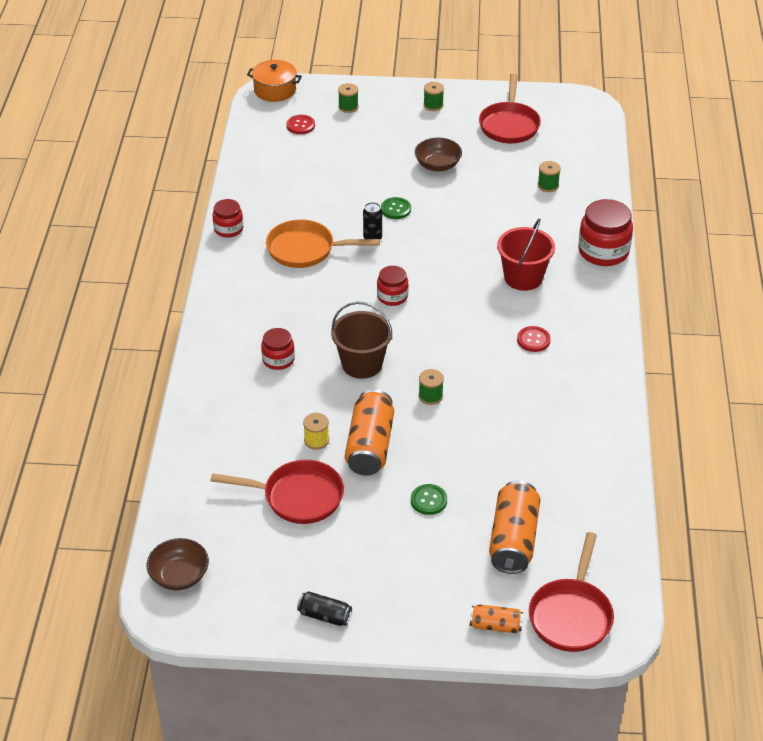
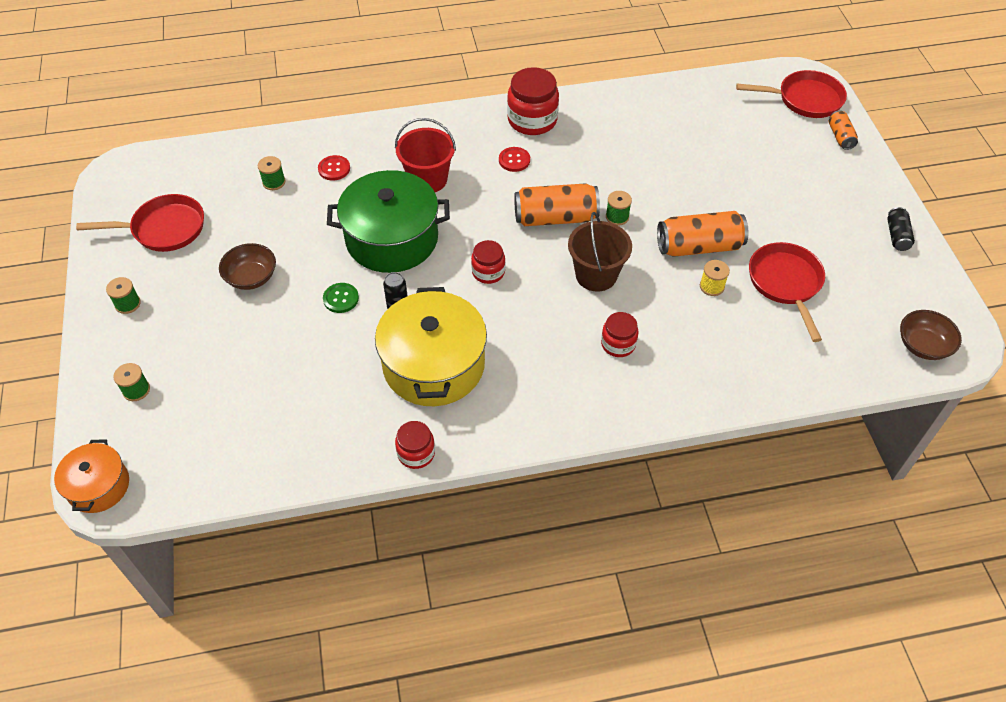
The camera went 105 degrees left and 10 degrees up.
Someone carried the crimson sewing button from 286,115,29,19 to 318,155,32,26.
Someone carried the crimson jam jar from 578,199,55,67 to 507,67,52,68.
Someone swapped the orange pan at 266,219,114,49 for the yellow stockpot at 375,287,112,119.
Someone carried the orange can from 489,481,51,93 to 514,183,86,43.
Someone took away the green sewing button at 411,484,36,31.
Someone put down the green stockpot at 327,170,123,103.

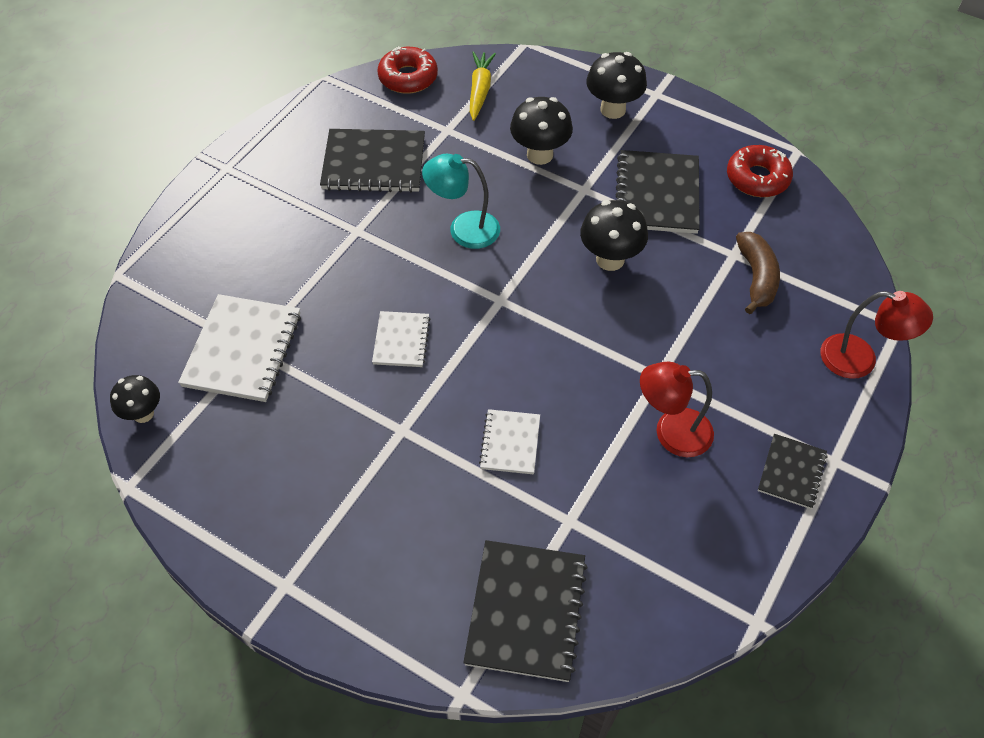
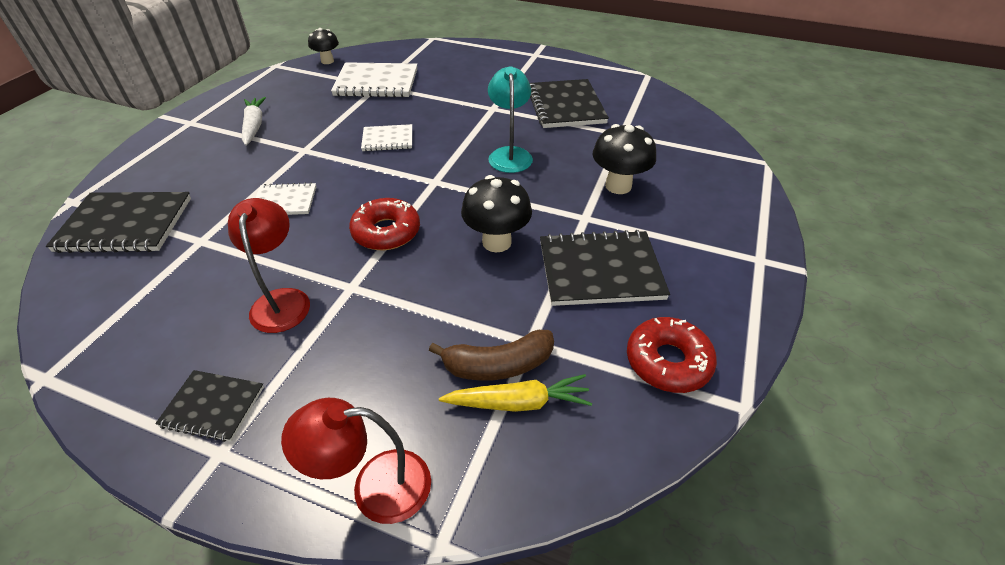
The camera went 80 degrees right and 10 degrees down.
Someone carried the crimson donut from 377,46,61,48 to 349,198,71,52.
Someone carried the yellow root vegetable from 470,51,26,70 to 439,374,153,38.
Someone took away the jet-black toadstool at 586,52,61,67.
Someone rotated the crimson desk lamp at 820,291,113,88 by 75 degrees clockwise.
Someone put down the white root vegetable at 242,97,24,49.

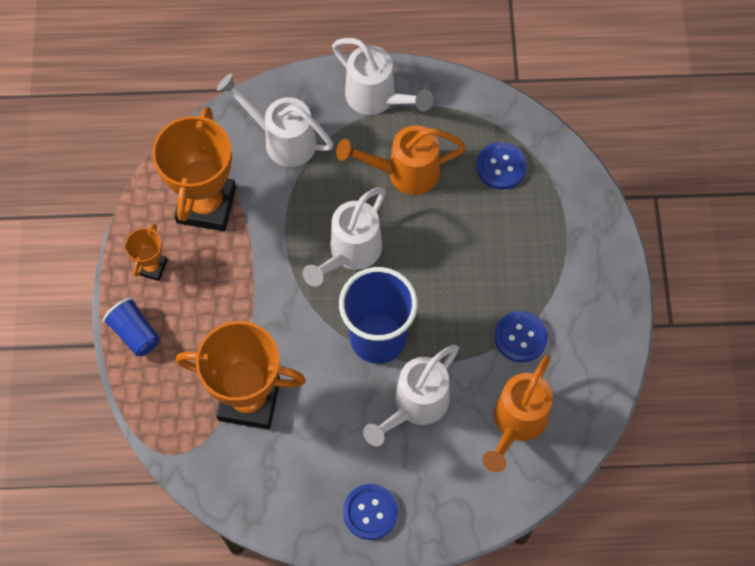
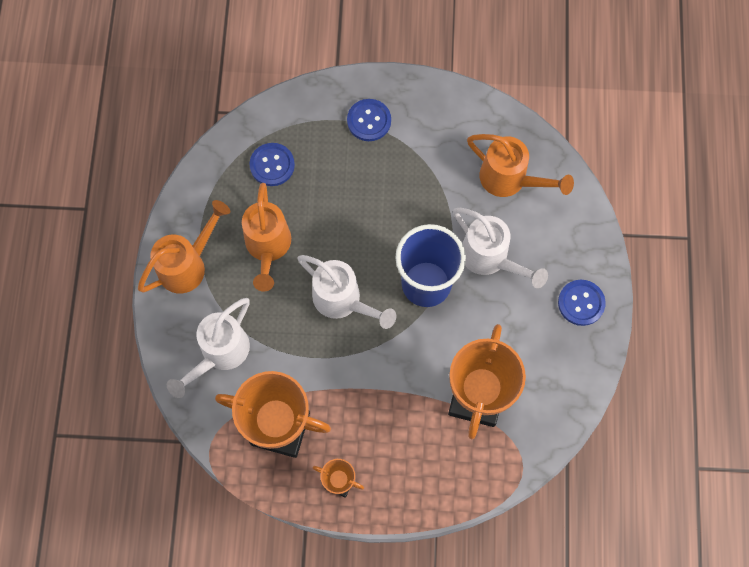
The camera went 85 degrees left and 5 degrees up.
Someone repainted the white watering can at 332,38,101,77, which became the orange watering can at 138,200,92,94.
Someone took away the royal blue tumbler at 103,297,57,60.
Someone carried the royal blue sewing button from 495,311,53,51 to 347,99,44,42.

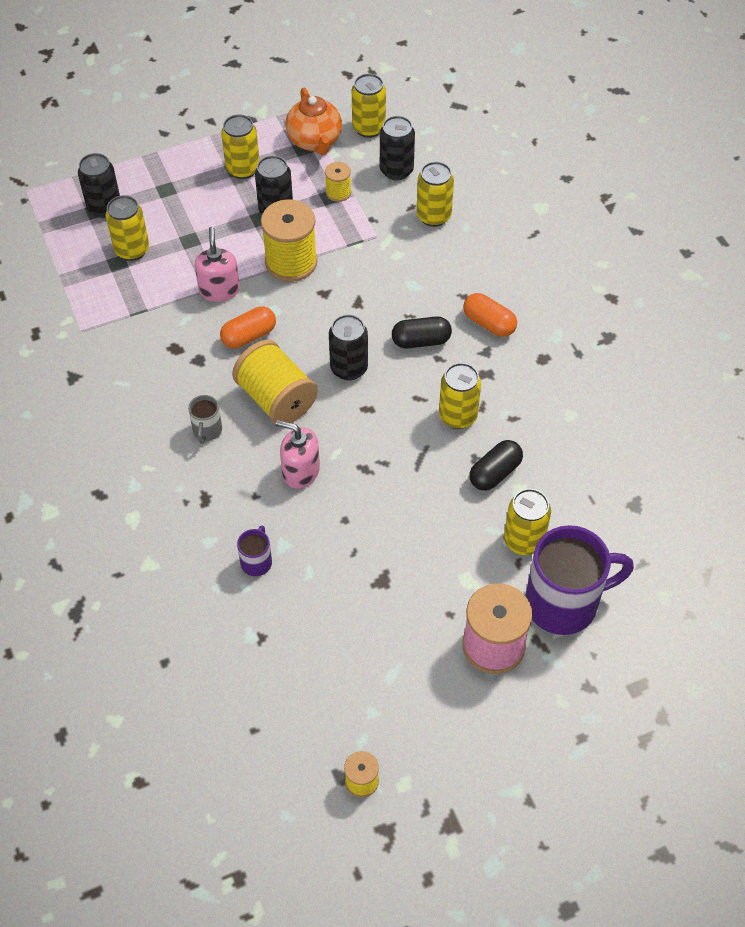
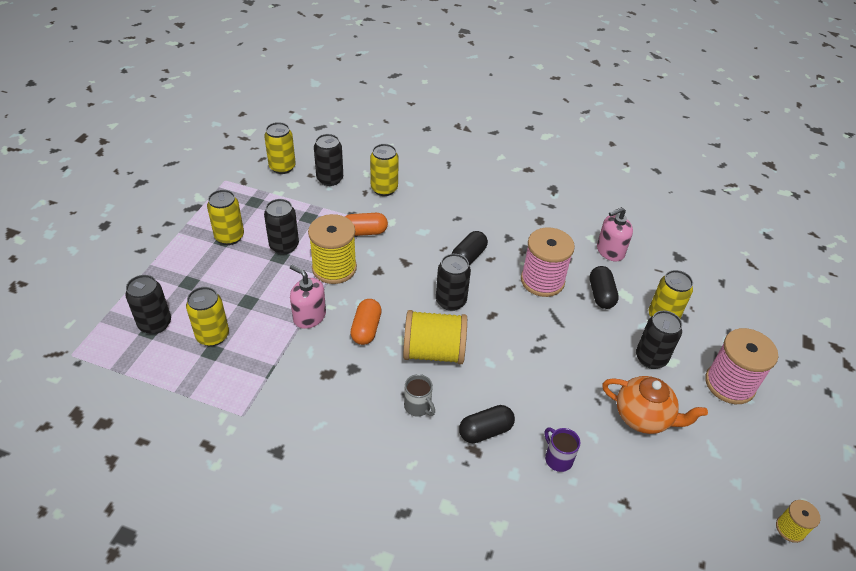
The camera went 50 degrees left and 10 degrees down.
Someone carried the orange china teapot from 285,88,57,67 to 602,376,106,58.
Someone took away the yellow spool at 325,162,26,40.
Someone carried the orange capsule from 463,293,54,44 to 345,213,43,23.
Someone swapped the yellow can at 439,363,42,66 for the rose-pink spool at 521,227,54,70.
Someone carried the rose-pink soap pump from 276,420,44,69 to 597,207,36,54.
Someone took away the royal purple coffee mug at 525,525,109,110.
Someone put down the jet-black can at 636,311,46,58.
Someone put down the jet-black capsule at 459,405,56,38.

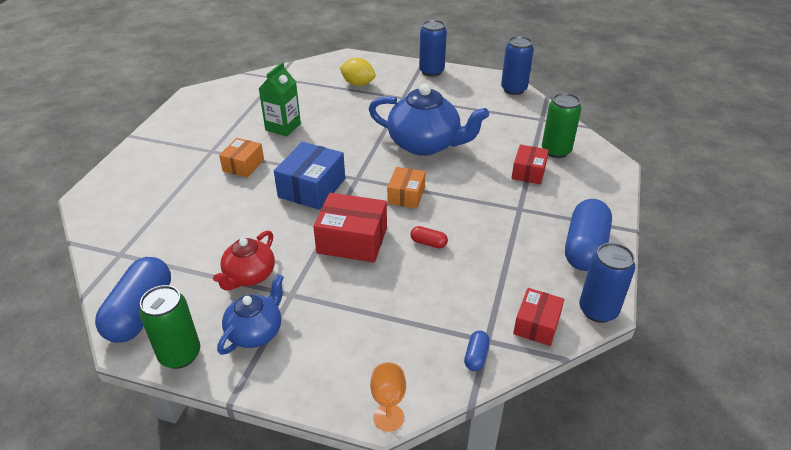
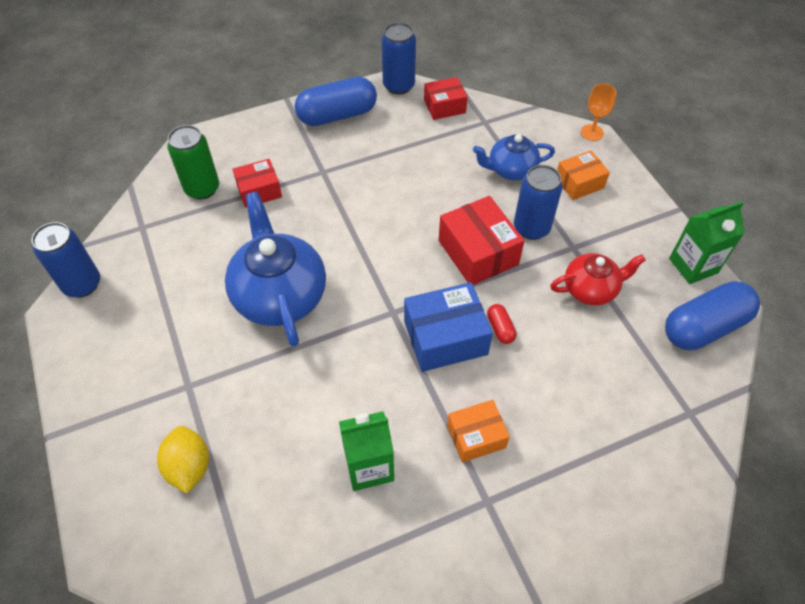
The camera went 130 degrees left and 15 degrees up.
Someone carried the royal blue can from 419,20,28,57 to 514,165,49,75.
Someone carried the orange box from 387,167,39,42 to 557,151,53,49.
Someone carried the crimson capsule from 410,226,38,23 to 487,304,29,40.
Someone carried the royal blue china teapot from 217,274,67,81 to 473,134,82,46.
Someone swapped the green can at 139,285,61,84 for the green juice carton at 669,201,76,83.
Someone took away the royal blue capsule at 464,330,26,41.

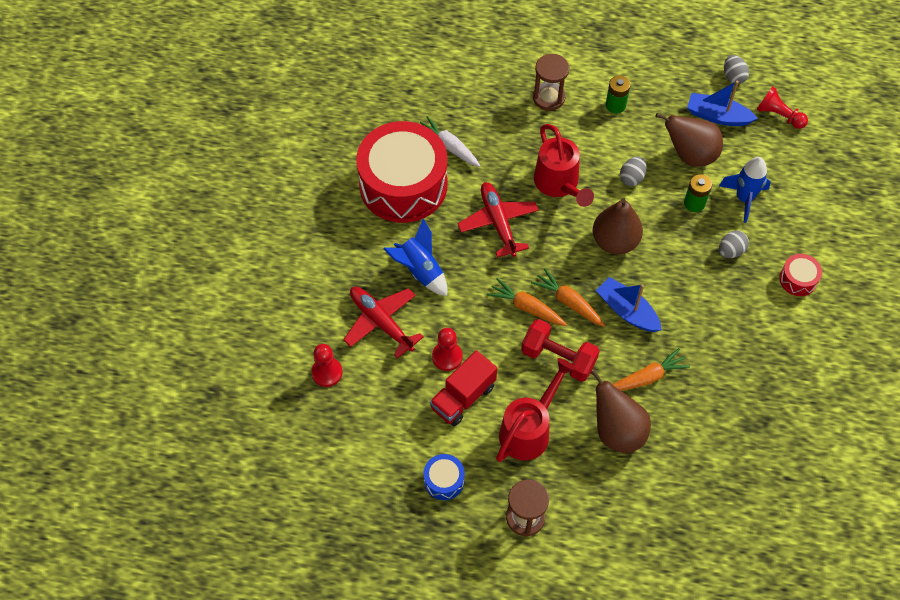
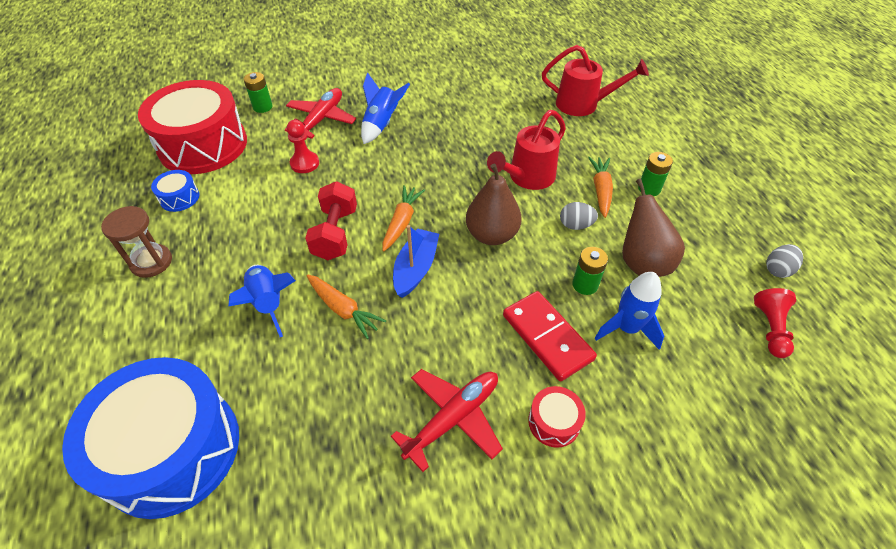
The camera went 65 degrees right and 10 degrees down.
Someone took away the brown hourglass at 533,54,36,57.
Someone took away the royal blue boat at 687,81,71,45.
Someone took away the white root vegetable at 420,116,60,51.
Someone carried the crimson snare drum from 356,121,91,102 to 138,80,109,94.
Someone carried the crimson aeroplane from 458,182,81,76 to 391,369,112,103.
Someone swapped the grey egg shape at 719,231,30,27 for the crimson domino tile at 503,291,94,90.
Someone carried the orange root vegetable from 487,278,80,48 to 588,157,25,61.
Someone swapped the crimson pawn at 311,344,32,43 for the green battery at 243,72,30,41.
Someone took away the crimson lorry at 430,350,67,76.
Someone carried the crimson watering can from 496,358,79,104 to 542,45,107,71.
Someone swapped the brown pear fruit at 590,369,61,84 for the royal blue spaceship at 228,265,68,72.
Someone put down the royal blue snare drum at 62,357,177,162.

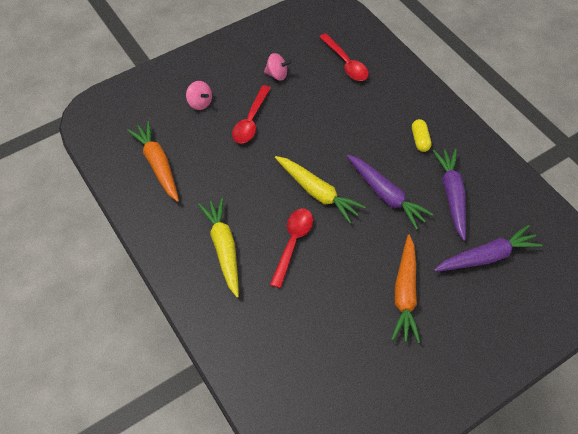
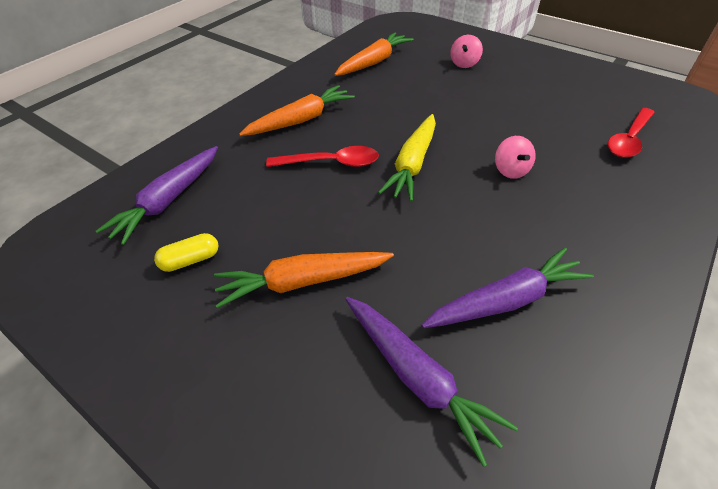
The camera went 70 degrees right and 10 degrees down.
Someone carried the rose-pink whirligig from 264,53,28,28 to 495,136,41,43.
Someone took away the crimson teaspoon at 232,85,39,59.
Someone carried the yellow capsule from 412,119,20,33 to 154,233,65,39.
Someone carried the royal purple root vegetable from 347,155,87,74 to 96,146,122,99.
Someone repainted the yellow root vegetable at 198,198,41,100, which became the orange root vegetable at 239,85,116,51.

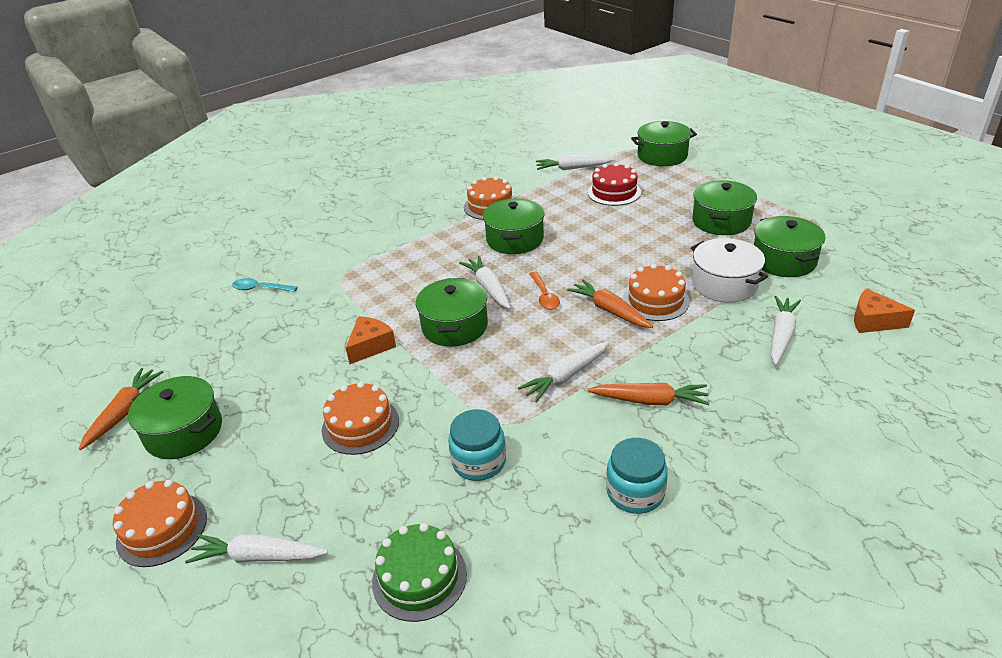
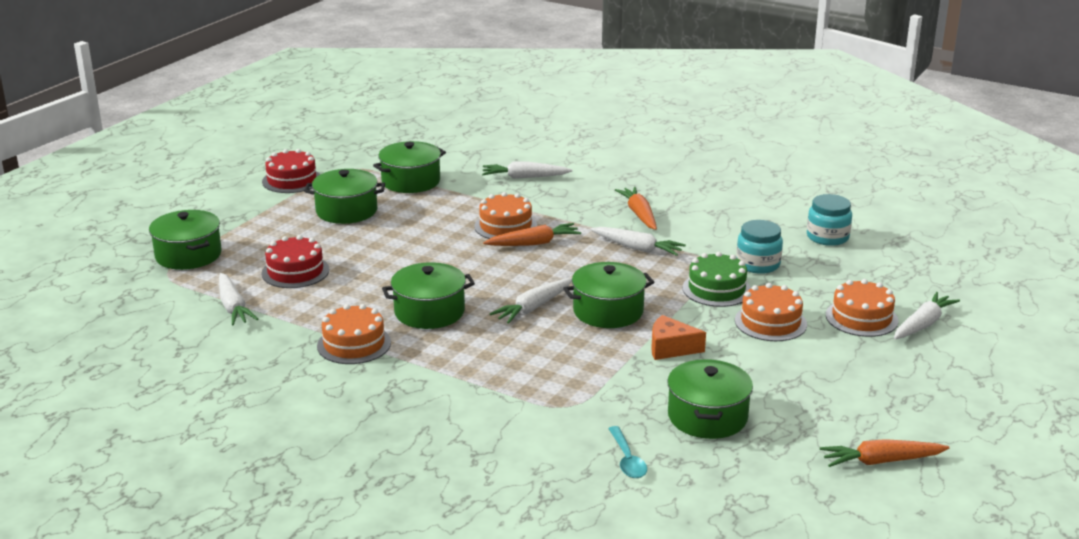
The camera went 115 degrees left and 10 degrees down.
Someone took away the white stockpot at 691,238,77,65.
Someone took away the orange teaspoon at 529,271,31,39.
Someone rotated the orange root vegetable at 567,279,86,49 by 135 degrees counterclockwise.
Someone took away the orange piece of cheese at 854,289,61,44.
Someone carried the green stockpot from 128,376,94,83 to 667,359,86,80.
Someone carried the aqua jam jar from 606,438,62,76 to 807,194,45,52.
Someone carried the orange layer cake from 113,480,94,87 to 826,279,72,58.
Someone carried the green layer cake from 372,523,95,99 to 683,252,68,55.
Someone rotated the white root vegetable at 185,534,143,30 by 120 degrees counterclockwise.
Someone put down the crimson layer cake at 262,149,58,44.

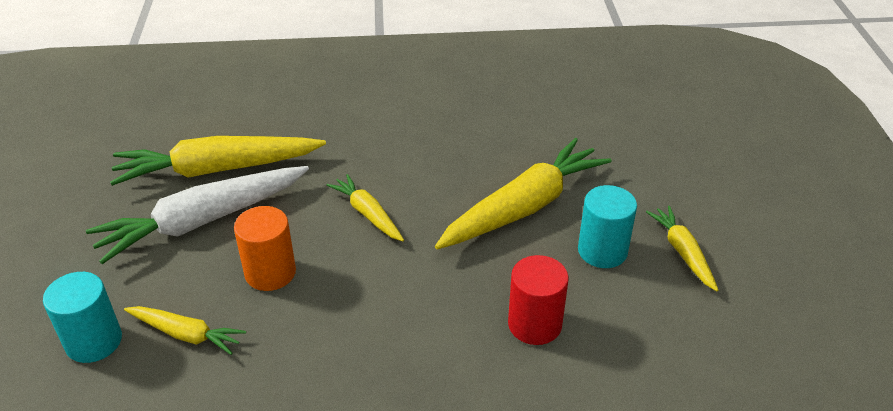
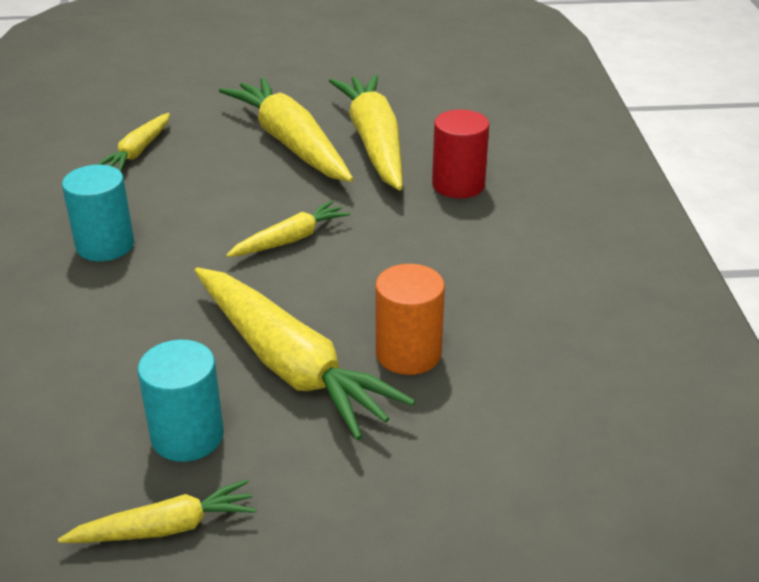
The camera went 90 degrees right and 5 degrees down.
Someone repainted the white root vegetable at 86,166,223,98, which became the yellow root vegetable at 219,77,134,105.
Someone carried the orange cylinder from 234,206,62,85 to 376,264,69,111.
Someone carried the crimson cylinder from 508,255,61,90 to 432,110,57,88.
Someone carried the aqua cylinder from 43,272,79,91 to 62,165,72,96.

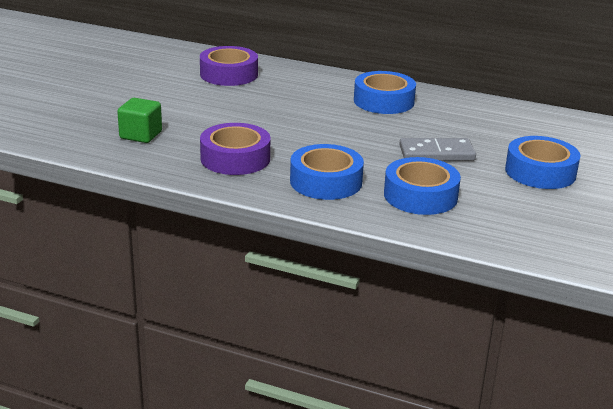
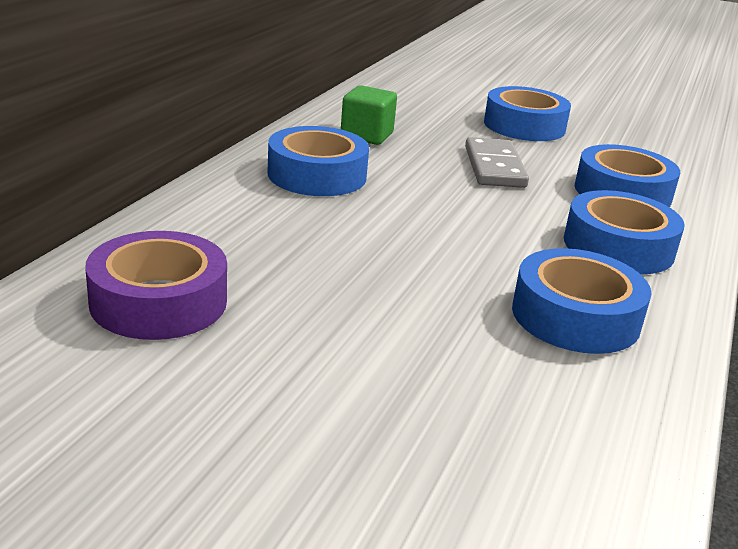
The camera went 90 degrees left and 0 degrees up.
Someone carried the green solid cube from 117,98,45,45 to 341,85,56,60.
Someone repainted the royal purple roll of tape at 200,123,70,52, which became the royal blue roll of tape at 512,248,140,106.

